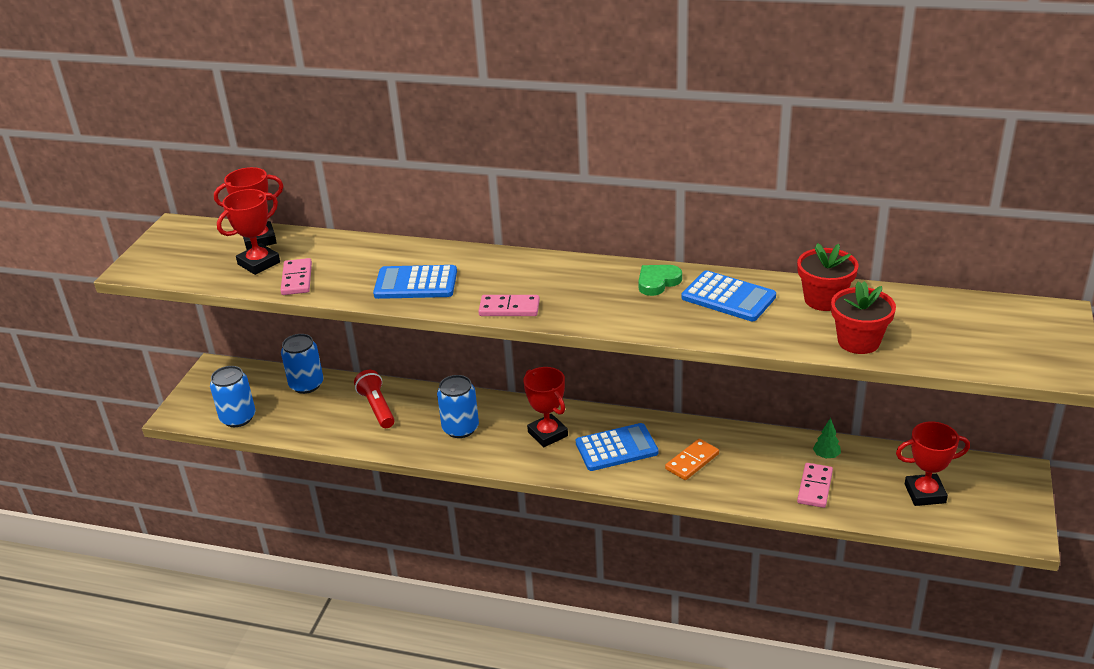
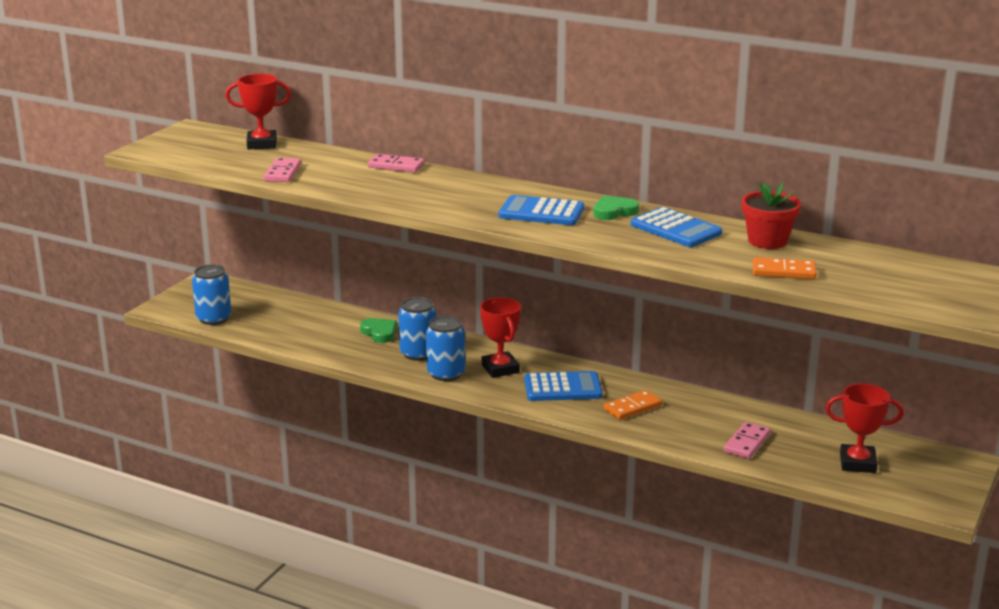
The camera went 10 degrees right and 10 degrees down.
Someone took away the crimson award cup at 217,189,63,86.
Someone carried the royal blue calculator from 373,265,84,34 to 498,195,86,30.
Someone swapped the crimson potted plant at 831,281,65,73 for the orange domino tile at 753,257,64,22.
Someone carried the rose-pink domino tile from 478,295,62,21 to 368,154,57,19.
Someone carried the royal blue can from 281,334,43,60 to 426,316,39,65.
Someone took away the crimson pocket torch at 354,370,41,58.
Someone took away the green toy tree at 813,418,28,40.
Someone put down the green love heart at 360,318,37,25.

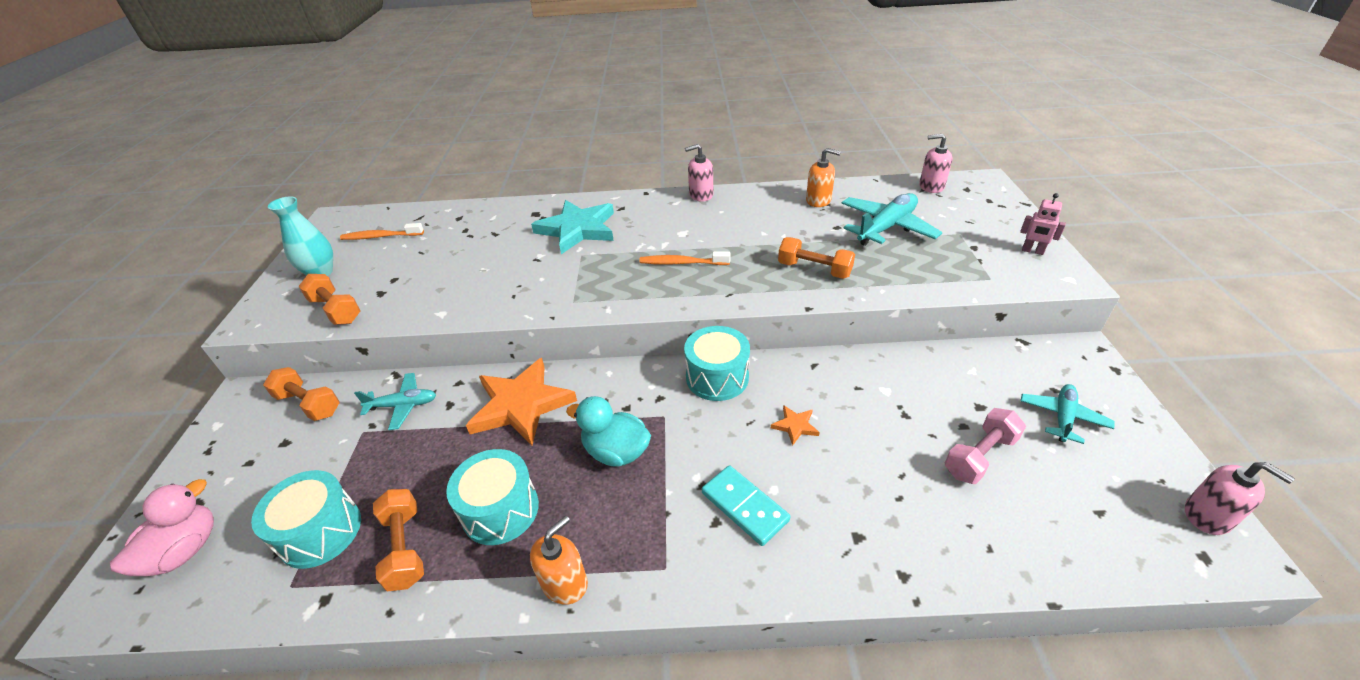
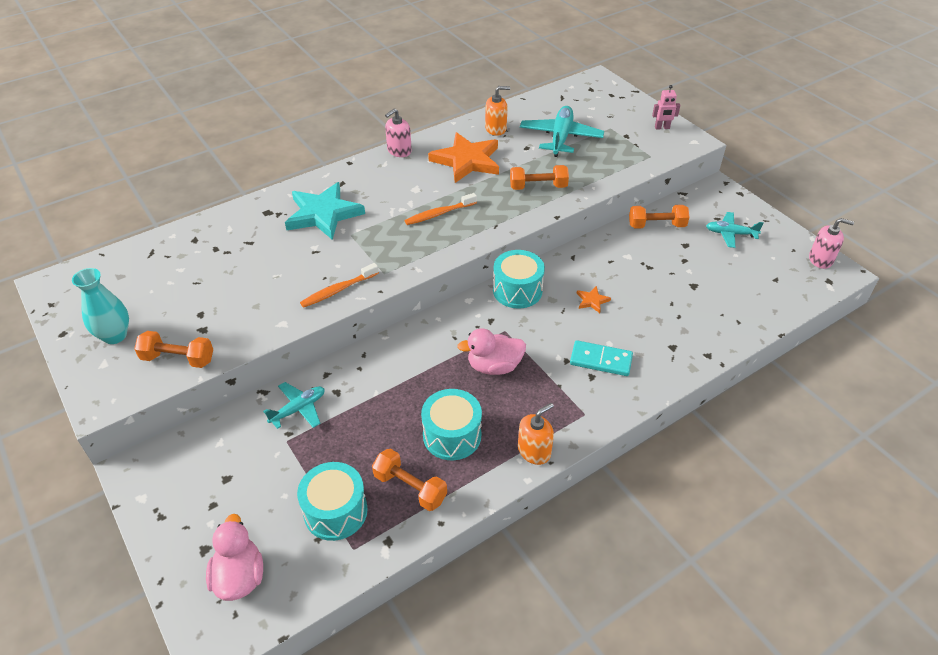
The camera went 35 degrees left and 5 degrees up.
Someone took away the rose-pink soap pump at 919,134,34,59.
Someone carried the orange dental brush from 340,223,84,17 to 300,263,79,45.
Someone carried the orange star shape from 466,358,111,88 to 428,132,71,51.
Someone carried the orange hand weight from 263,367,77,54 to 629,205,60,24.
Someone rotated the aqua aeroplane at 1021,384,94,60 by 75 degrees counterclockwise.
Someone repainted the aqua toy duck at 566,396,85,71, which became the rose-pink toy duck at 457,328,69,47.
Someone took away the rose-pink hand weight at 945,408,81,76.
Someone rotated the orange soap pump at 530,516,58,89 by 45 degrees clockwise.

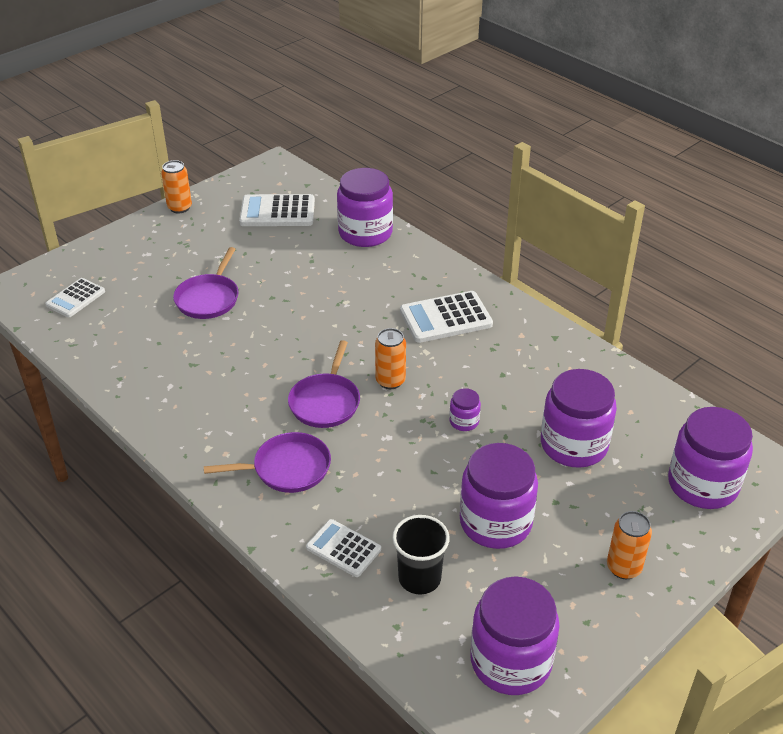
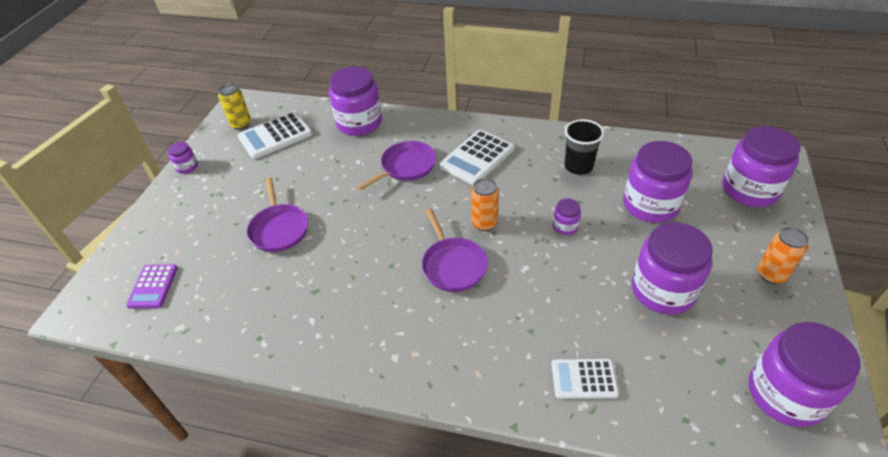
The camera went 30 degrees left and 5 degrees up.
Someone swapped the orange can at 161,160,31,53 for the royal purple jam jar at 168,142,30,32.
Someone repainted the white calculator at 45,278,60,39, which became the royal purple calculator at 126,264,52,45.
Someone carried the royal purple pan from 204,432,127,61 to 357,141,79,50.
Someone carried the jet-black tumbler from 392,515,58,79 to 564,119,40,56.
Someone put down the yellow can at 218,83,33,47.

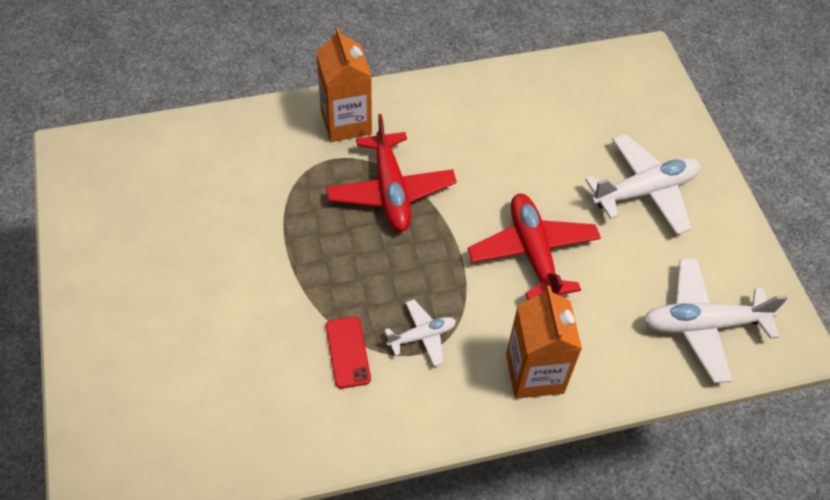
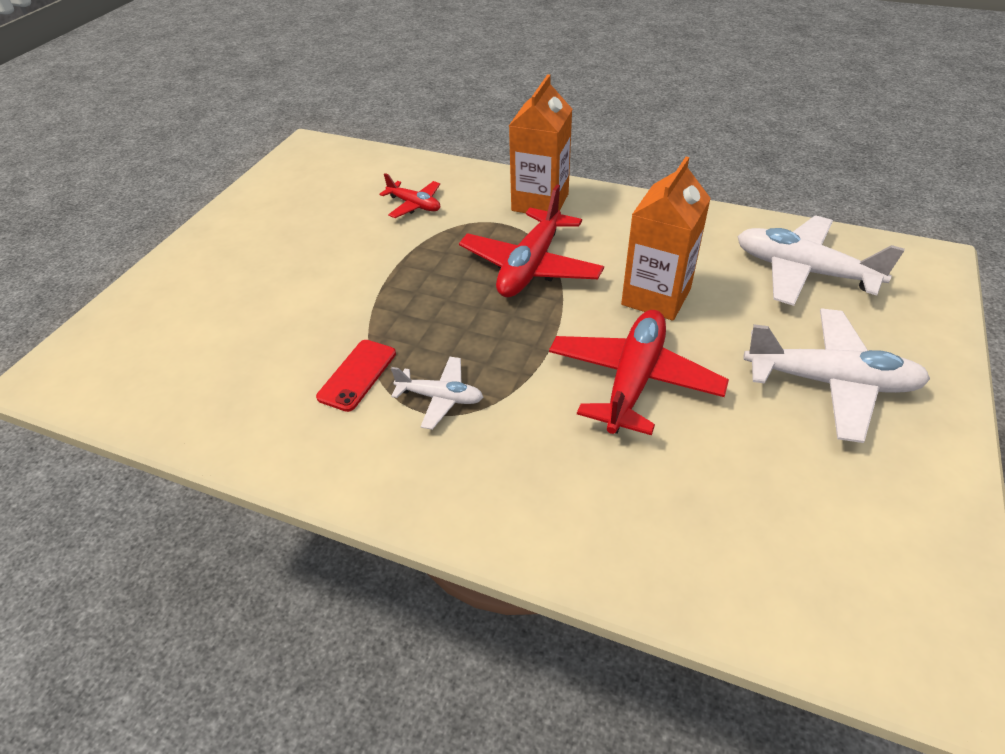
The camera went 40 degrees right and 10 degrees down.
Someone carried the white aeroplane from 643,258,145,125 to 737,215,168,91.
Someone carried the orange juice carton from 506,285,76,114 to 621,157,90,164.
Someone put down the crimson aeroplane at 380,173,60,45.

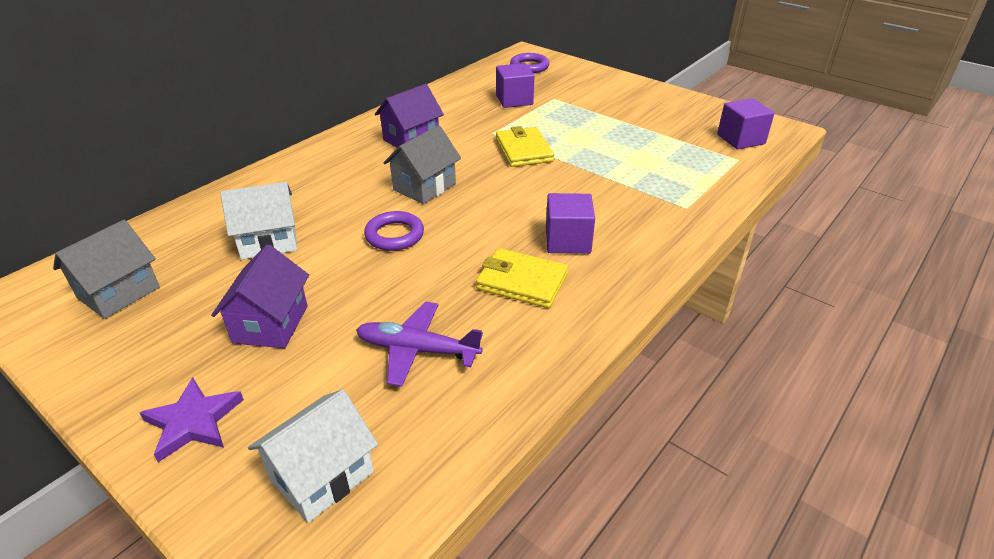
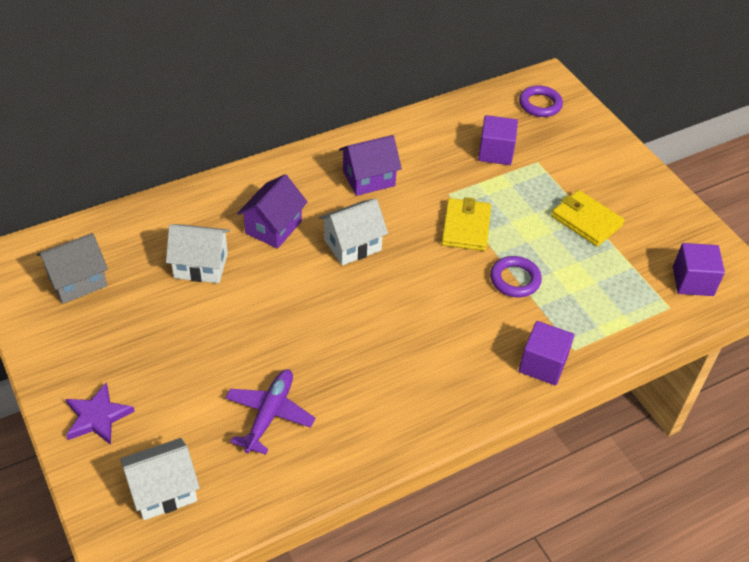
The camera went 20 degrees right and 10 degrees up.
Someone repainted the grey toy house at 383,125,78,79, which became the white toy house at 319,199,69,67.
Someone carried the royal purple solid cube from 546,193,49,61 to 519,321,55,64.
Someone carried the royal purple ring from 364,211,60,40 to 490,256,52,42.
Someone carried the royal purple toy house from 211,244,98,104 to 237,174,71,75.
Someone carried the yellow card wallet from 476,248,92,60 to 552,190,73,57.
Someone rotated the royal purple aeroplane at 356,301,127,86 by 75 degrees clockwise.

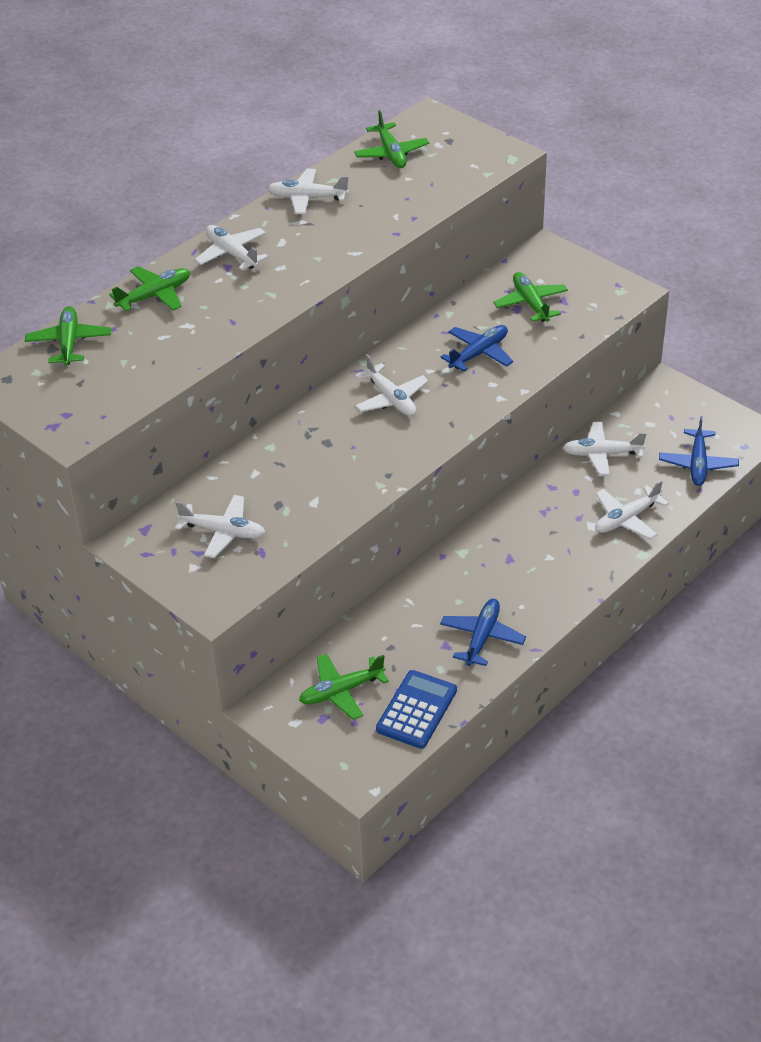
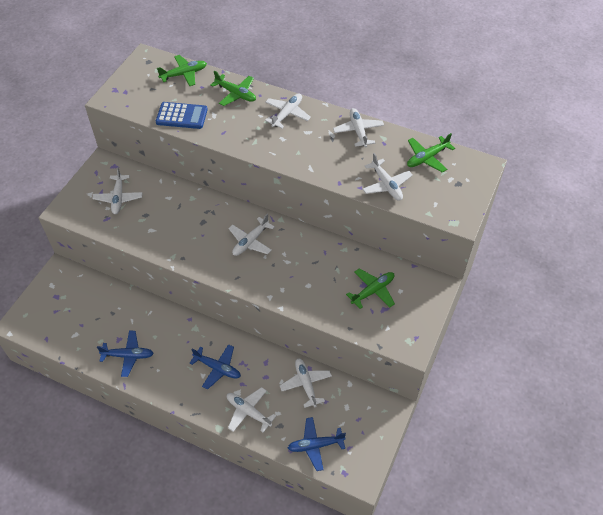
The camera went 70 degrees right and 10 degrees up.
Someone carried the royal blue aeroplane from 440,325,73,47 to 189,344,52,45.
Someone took away the green aeroplane at 299,654,90,66.
Someone carried the royal blue calculator from 376,670,81,79 to 156,102,52,27.
Someone put down the white aeroplane at 363,153,50,48.

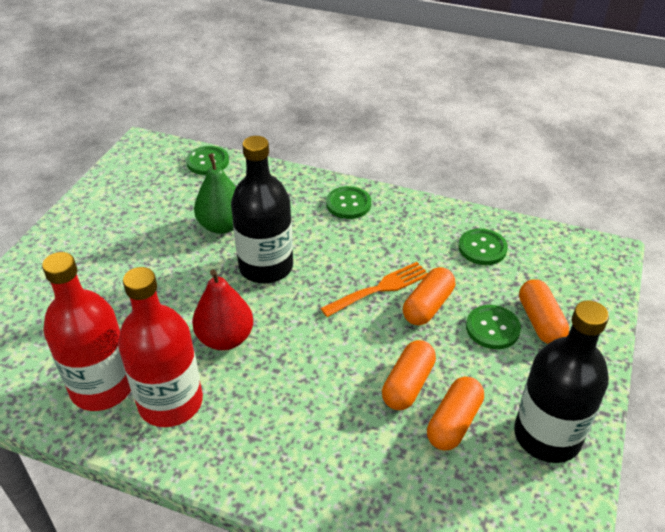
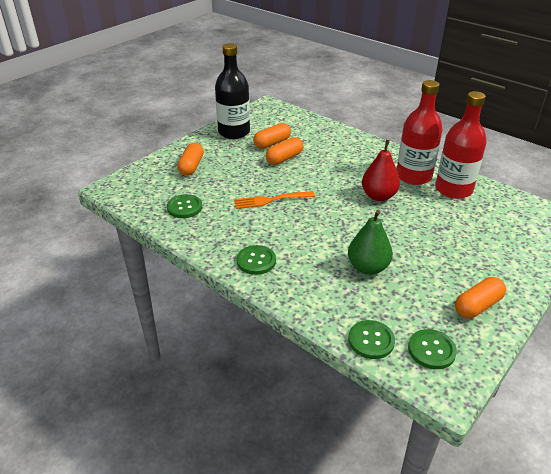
The camera went 160 degrees left and 5 degrees down.
Someone took away the jet-black flask at 231,136,62,147.
Someone carried the orange capsule from 403,267,52,59 to 455,277,51,41.
Someone carried the green sewing button from 466,305,55,44 to 408,329,49,40.

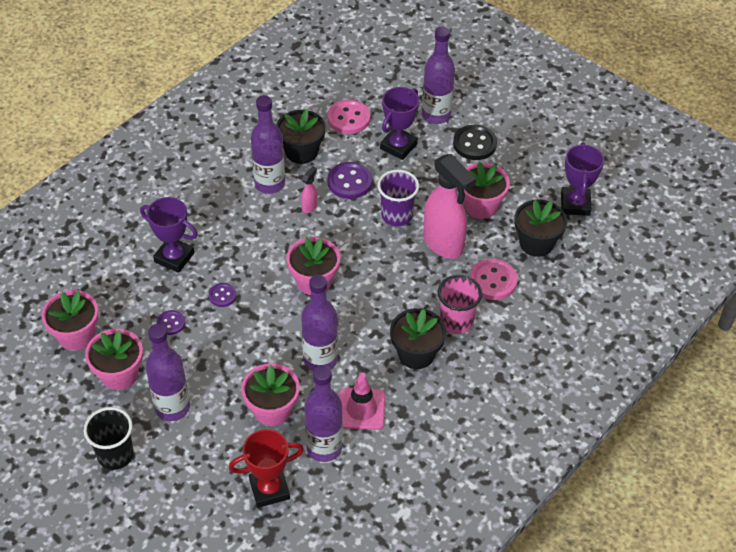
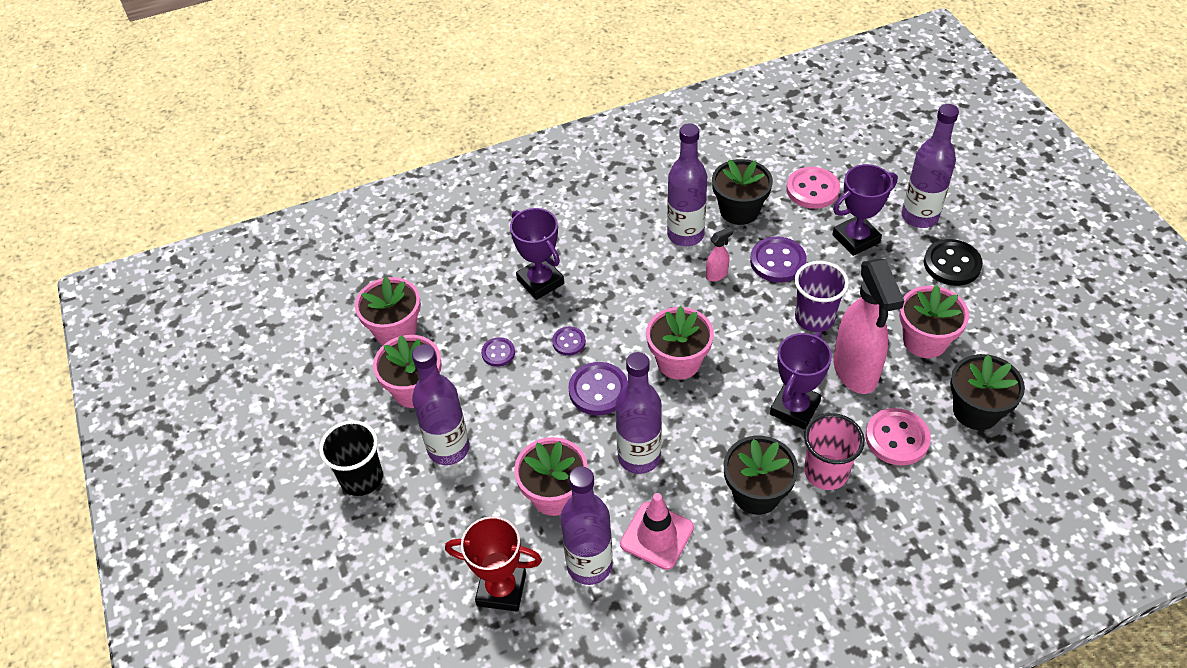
The camera went 30 degrees right and 0 degrees up.
Someone carried the royal purple award cup from 561,142,43,74 to 770,332,62,98.
Someone put down the royal purple sewing button at 569,362,59,53.

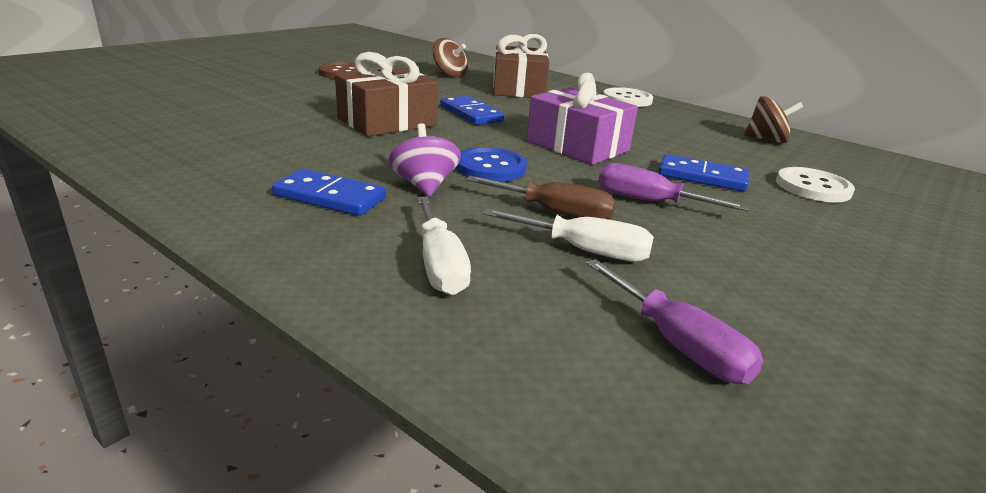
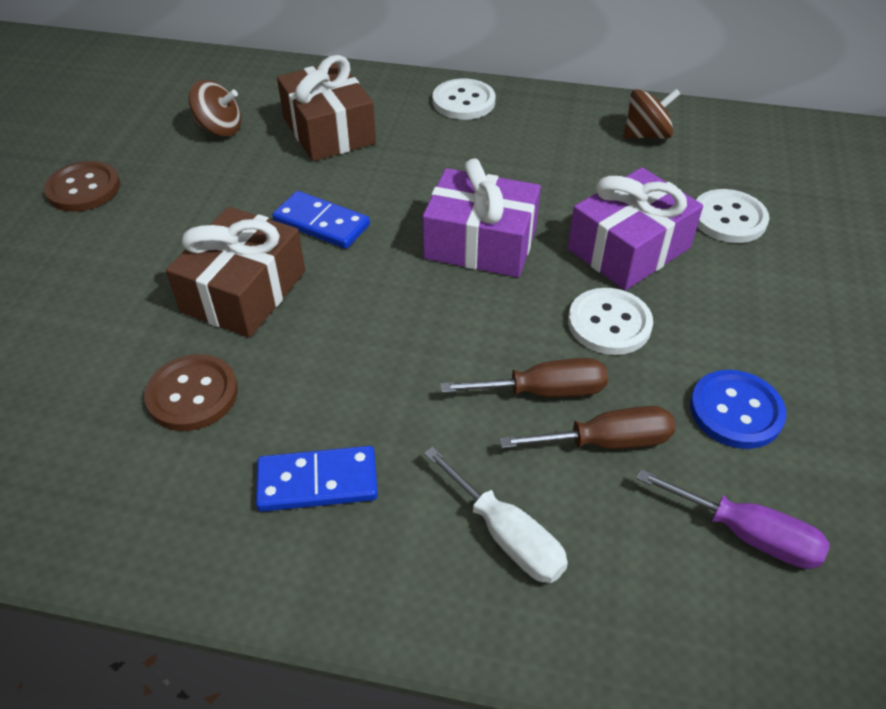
The camera went 25 degrees left and 20 degrees up.
Someone took away the royal purple whirligig at 388,123,73,74.
Someone carried the royal blue sewing button from 455,147,72,35 to 690,370,96,79.
Someone swapped the royal blue domino tile at 658,154,91,38 for the royal purple present at 568,167,135,123.
Someone swapped the royal purple screwdriver at 598,163,151,48 for the white sewing button at 568,288,85,67.
Someone repainted the white screwdriver at 482,209,172,53, which became the brown screwdriver at 500,406,176,43.
Someone put down the brown sewing button at 144,354,94,77.

